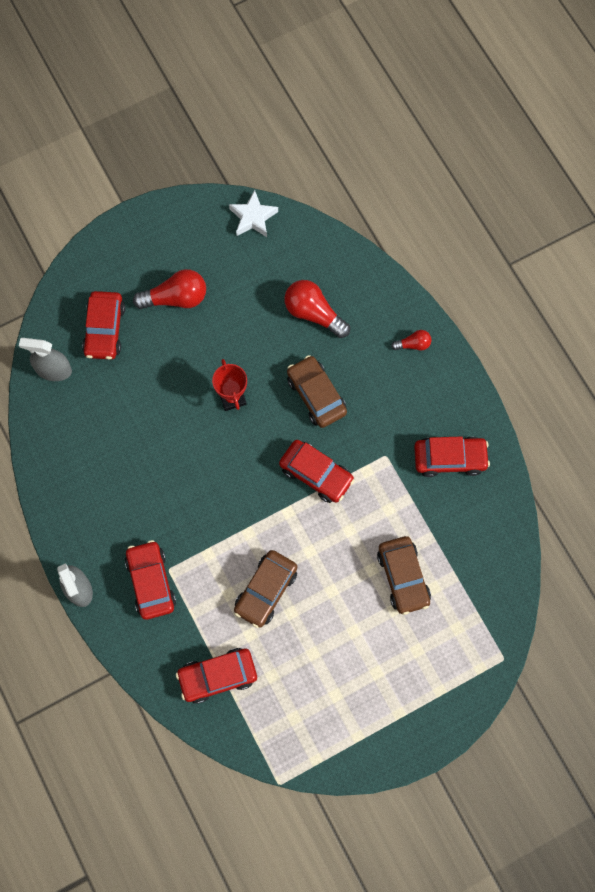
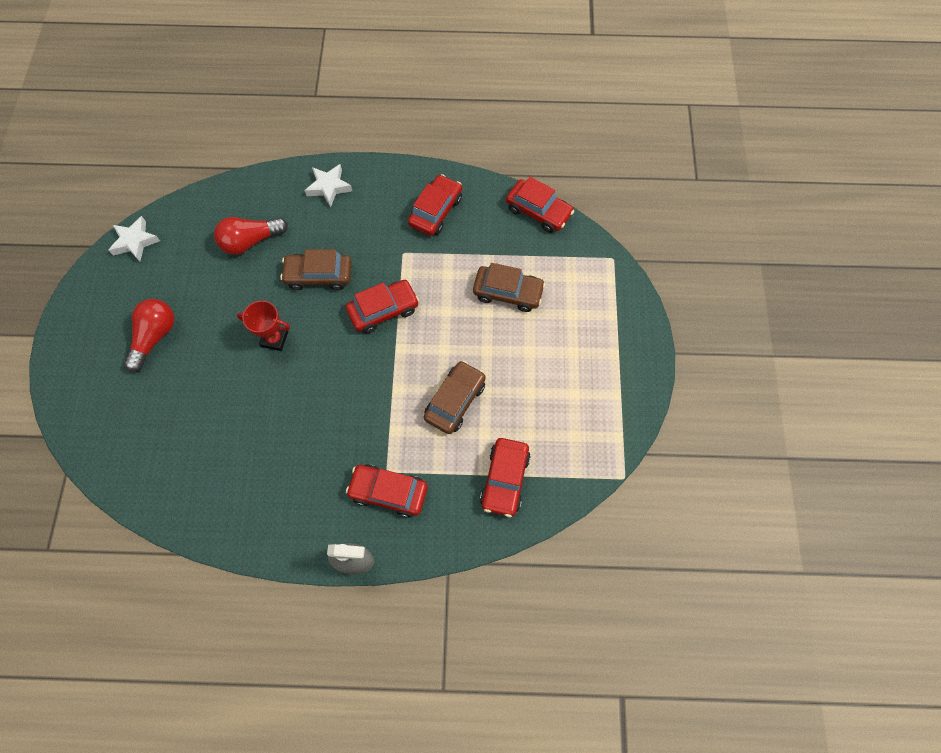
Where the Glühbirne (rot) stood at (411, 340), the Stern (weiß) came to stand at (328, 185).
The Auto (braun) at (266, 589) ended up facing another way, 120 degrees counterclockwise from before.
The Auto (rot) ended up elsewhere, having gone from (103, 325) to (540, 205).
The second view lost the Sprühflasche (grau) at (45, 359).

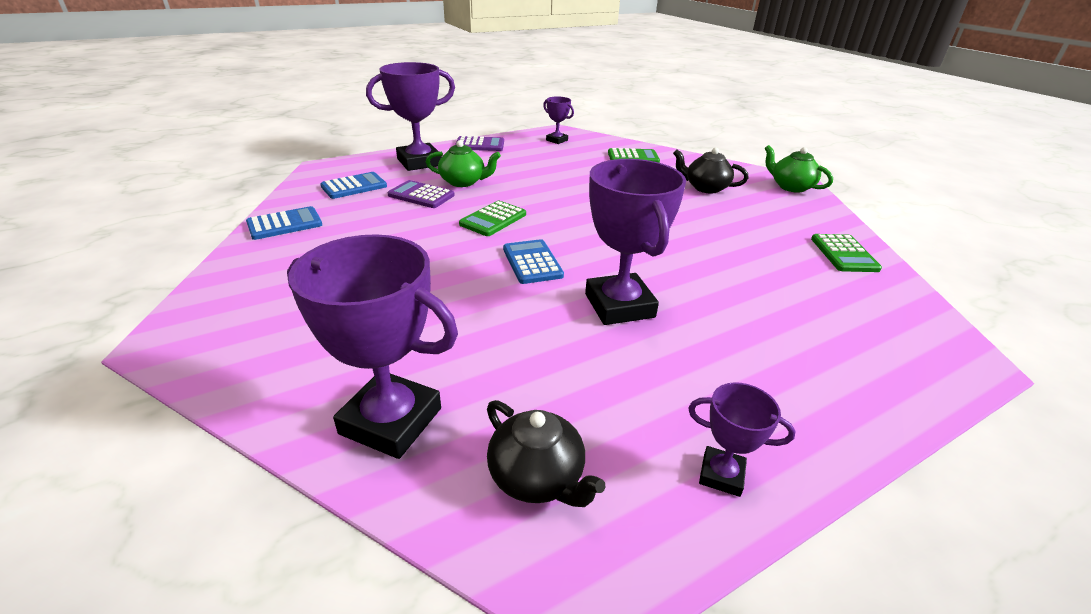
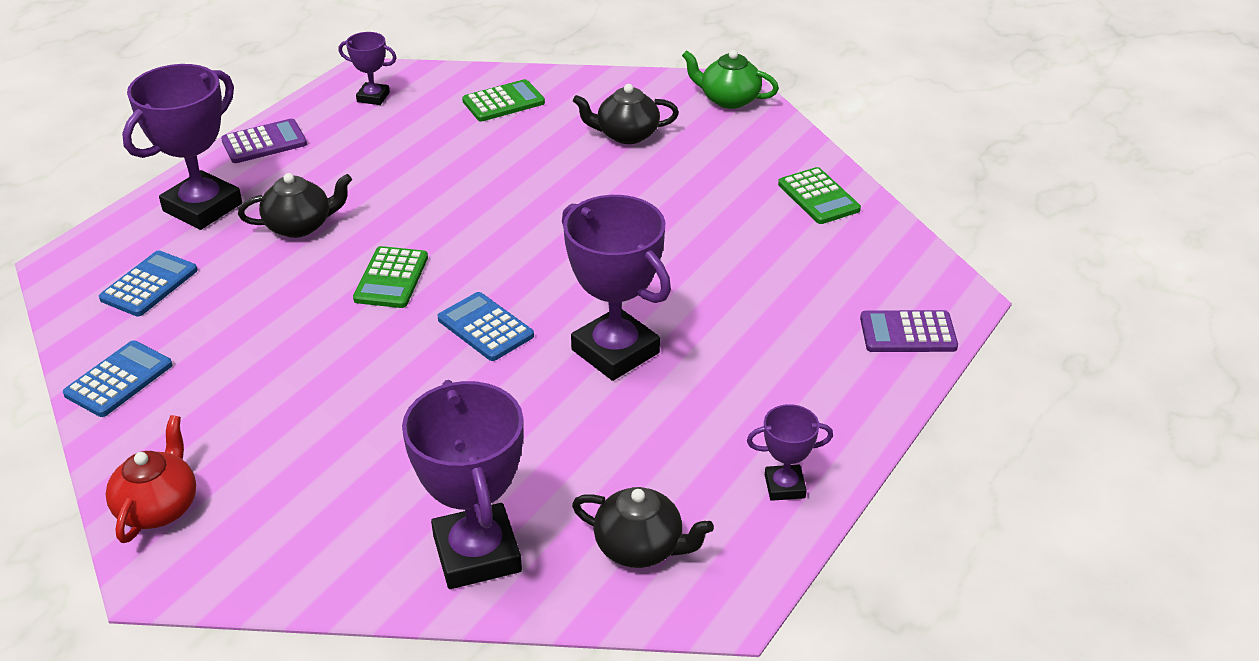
The second view gained the Teekanne (rot) at (151, 479).
What was the Teekanne (grün) at (463, 163) turned into the Teekanne (schwarz) at (295, 205).
The Pokal (lila) at (372, 346) ended up facing another way, 75 degrees clockwise from before.
The Taschenrechner (lila) ended up elsewhere, having gone from (421, 194) to (909, 331).

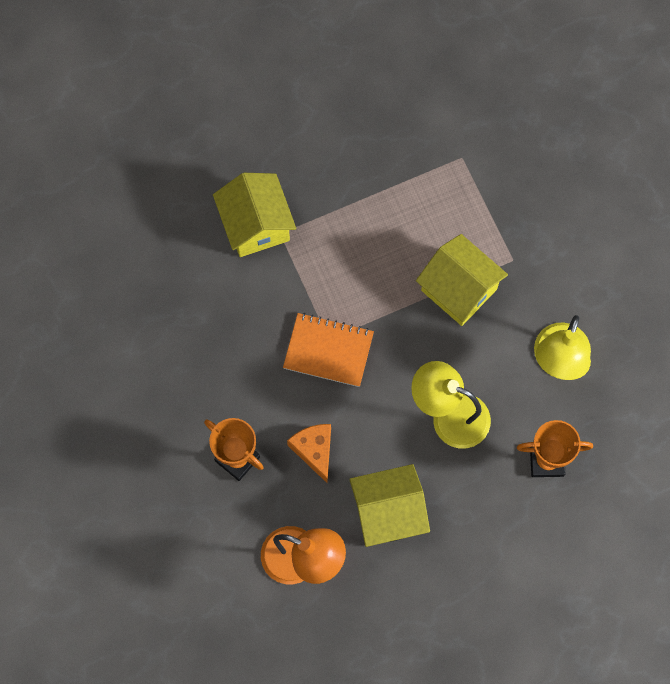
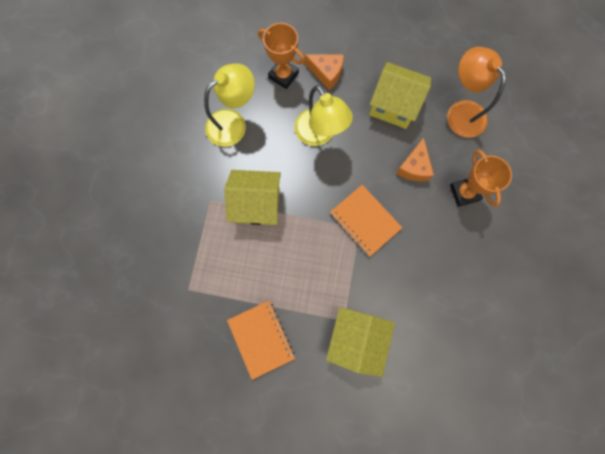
The Haus (gelb) at (462, 280) ended up facing another way, 75 degrees counterclockwise from before.
The second view gained the Notizbuch (orange) at (261, 340).
The second view gained the Käse (orange) at (324, 72).

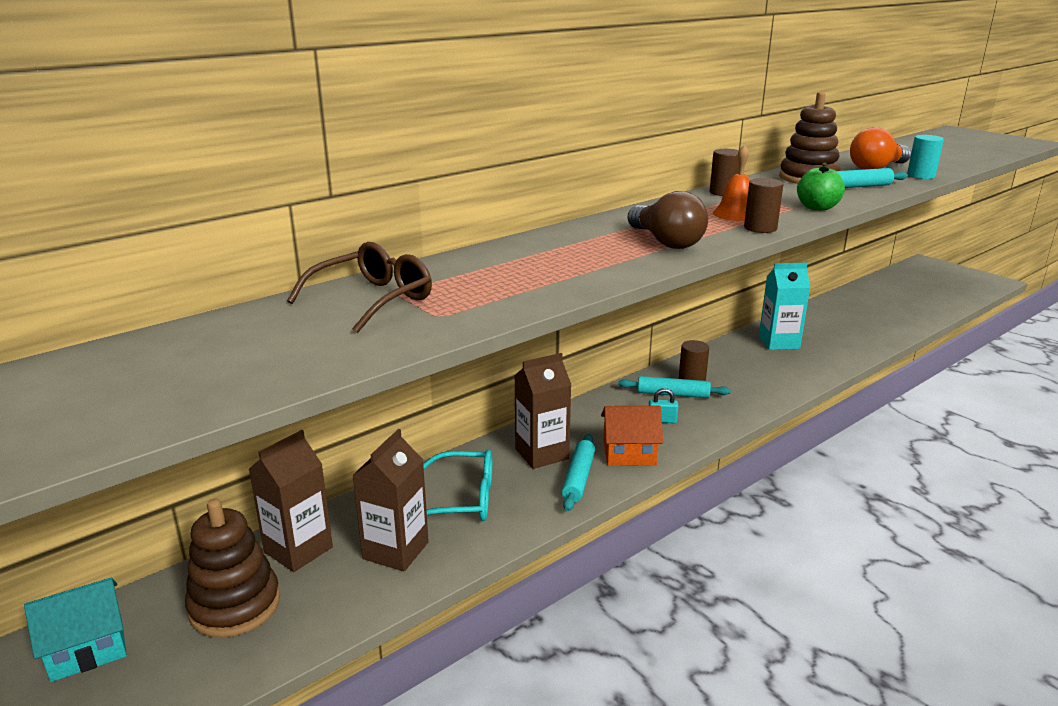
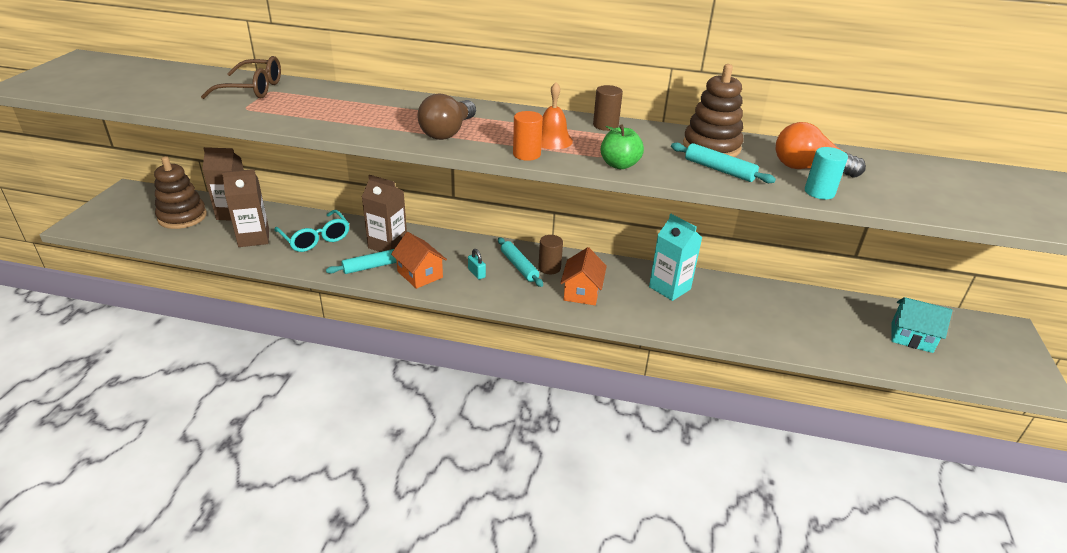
What was the Vollzylinder (braun) at (764, 205) turned into the Vollzylinder (orange) at (528, 136).
The second view gained the Haus (orange) at (583, 276).
The Haus (türkis) ended up elsewhere, having gone from (75, 630) to (922, 325).

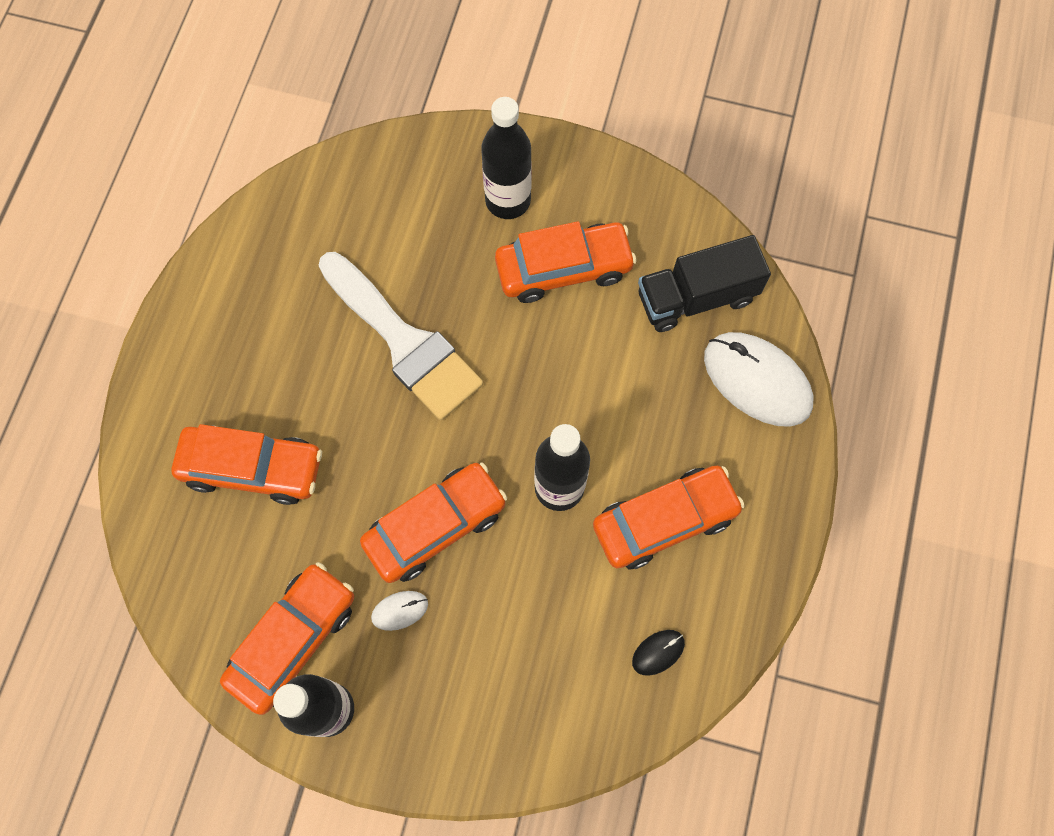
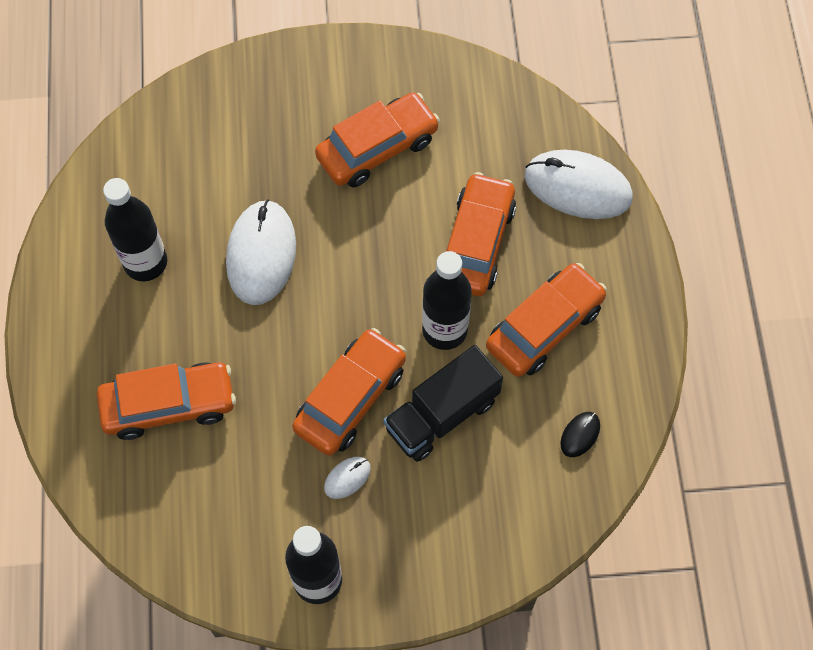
The Flasche (schwarz) ended up elsewhere, having gone from (506, 158) to (135, 229).
Where the Pinsel (weiß) stood at (401, 336), the Computermaus (weiß) came to stand at (261, 252).
The Lastwagen (schwarz) ended up elsewhere, having gone from (704, 283) to (443, 403).
The Auto (orange) ended up elsewhere, having gone from (287, 638) to (481, 234).

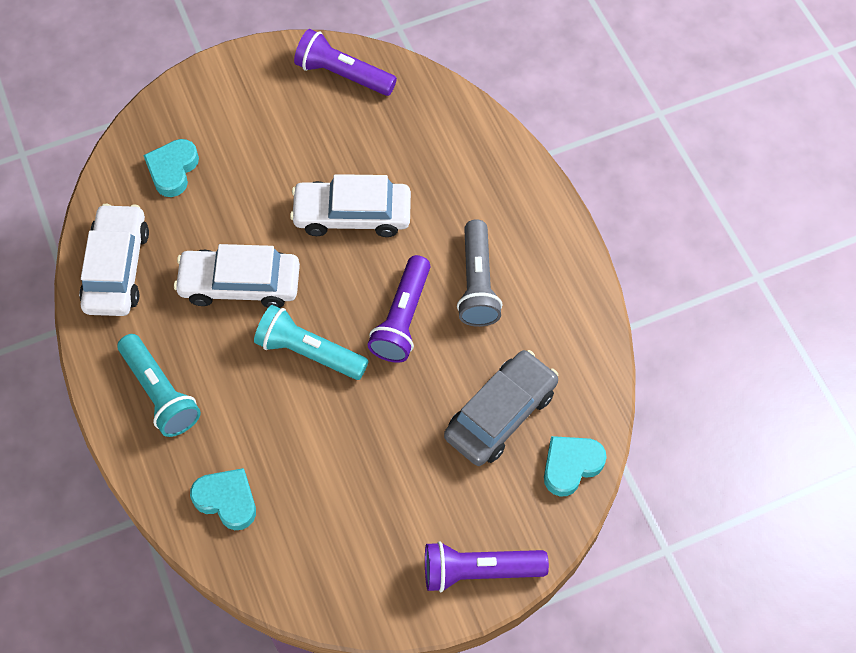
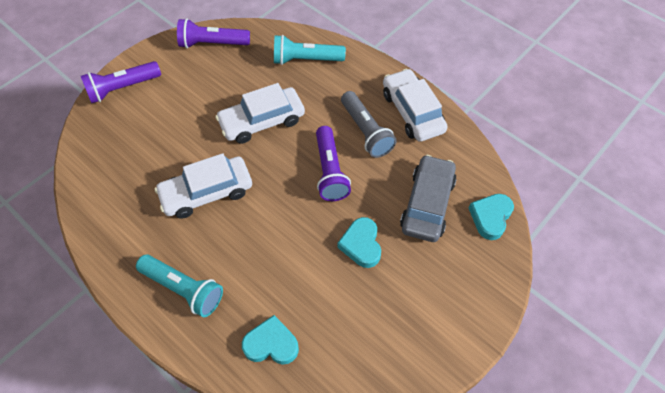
The Taschenlampe (lila) ended up elsewhere, having gone from (487, 566) to (121, 82).
The Taschenlampe (türkis) ended up elsewhere, having gone from (311, 342) to (310, 50).
The Herz (türkis) ended up elsewhere, having gone from (171, 168) to (359, 242).
The Auto (weiß) ended up elsewhere, having gone from (114, 259) to (415, 105).

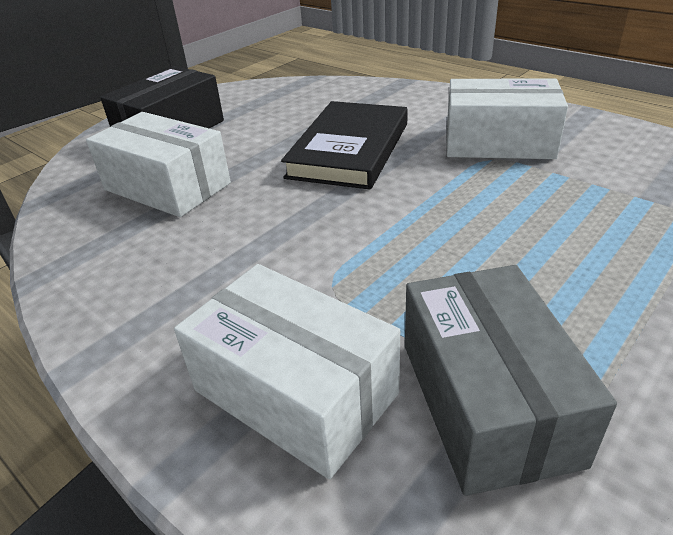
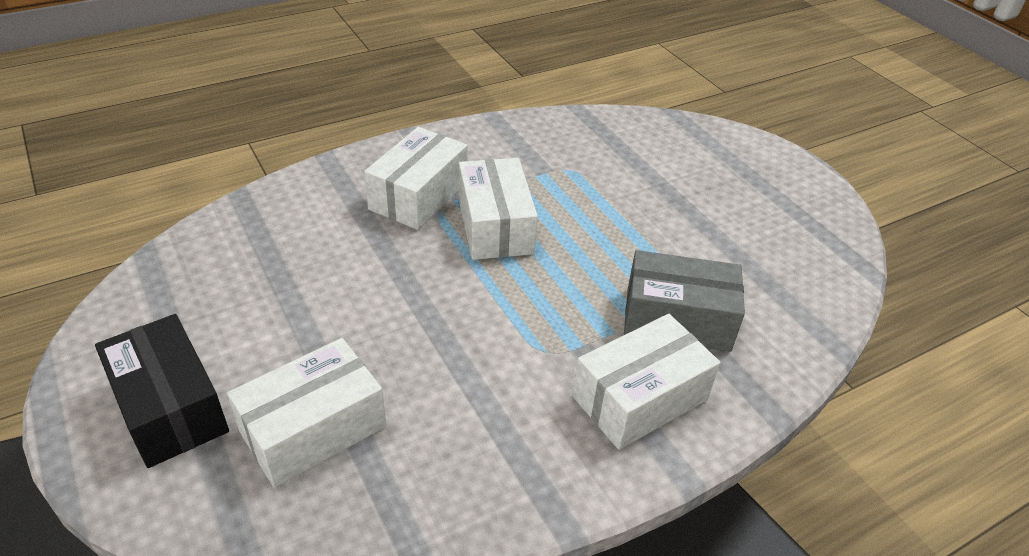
The second view gained the Schachtel (weiß) at (498, 209).
The second view lost the Buch (schwarz) at (344, 145).

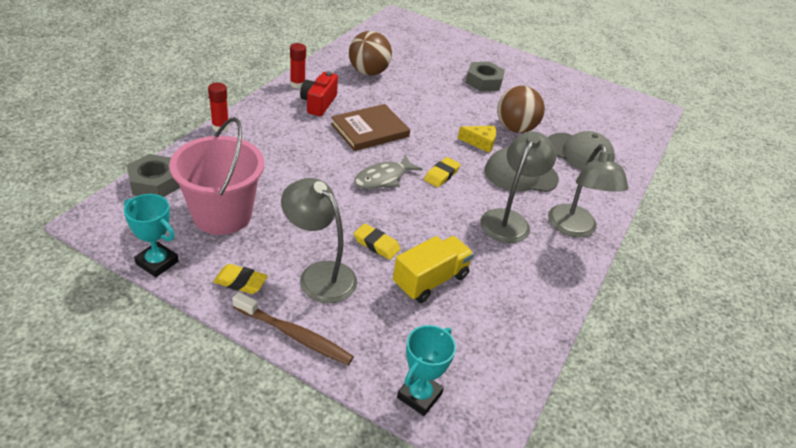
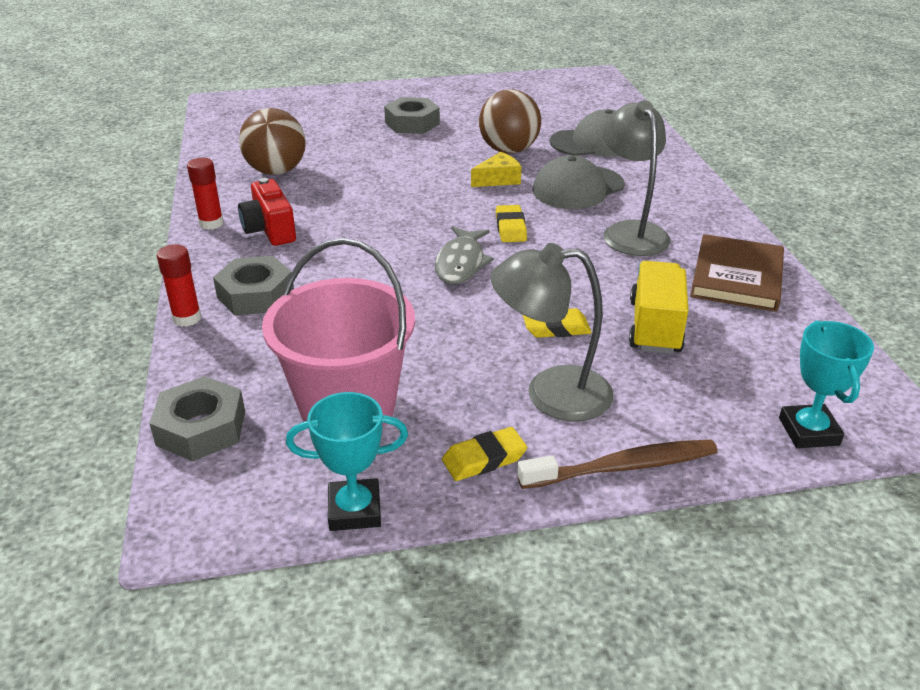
The second view gained the Sechskantmutter (grau) at (253, 285).
The Buch (braun) ended up elsewhere, having gone from (370, 127) to (737, 273).
The second view lost the Lampe (grau) at (588, 191).

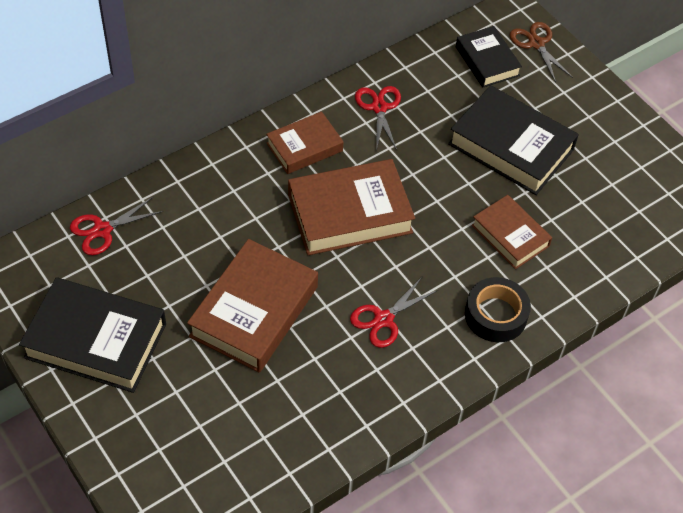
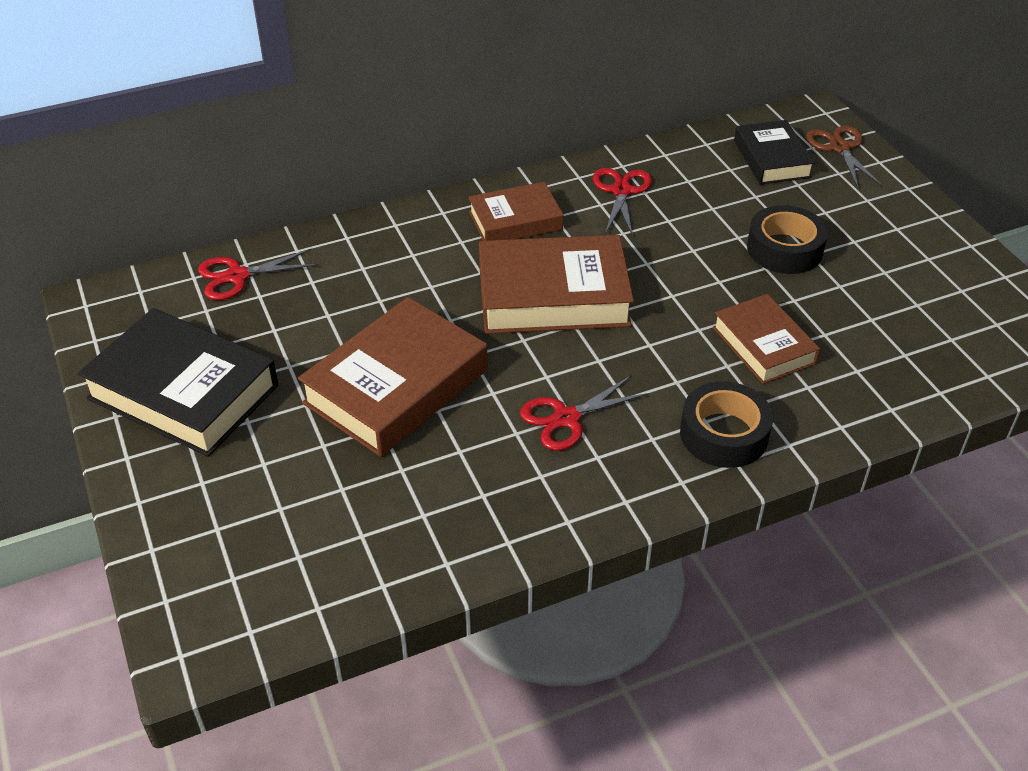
Where the Buch (schwarz) stood at (513, 140), the Klebeband (schwarz) came to stand at (787, 239).

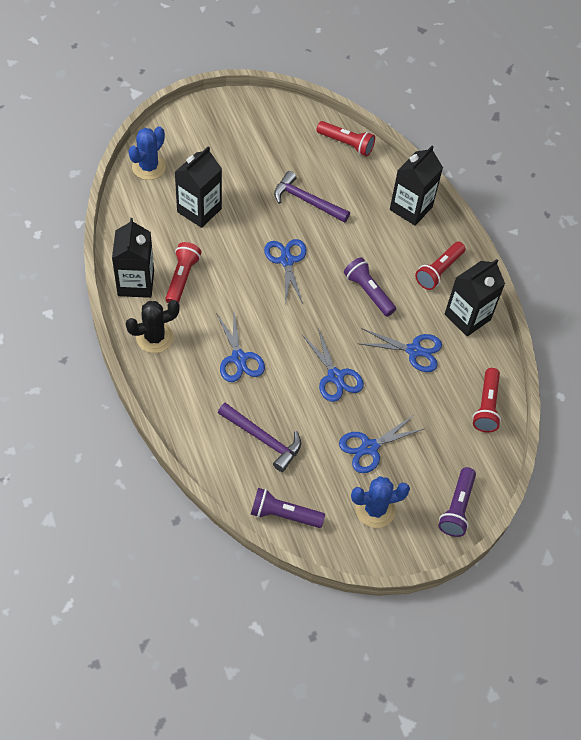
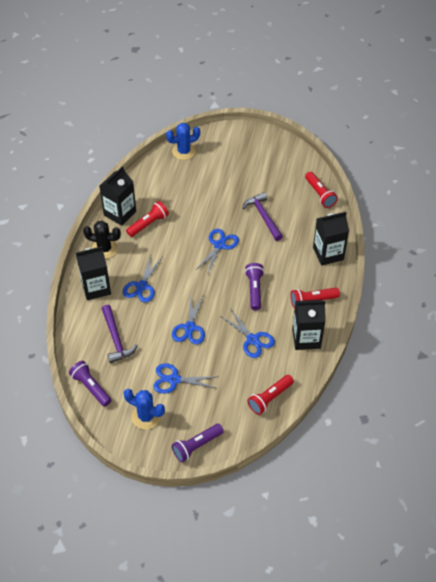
The Getränkekarton (schwarz) ended up elsewhere, having gone from (198, 187) to (93, 273).

